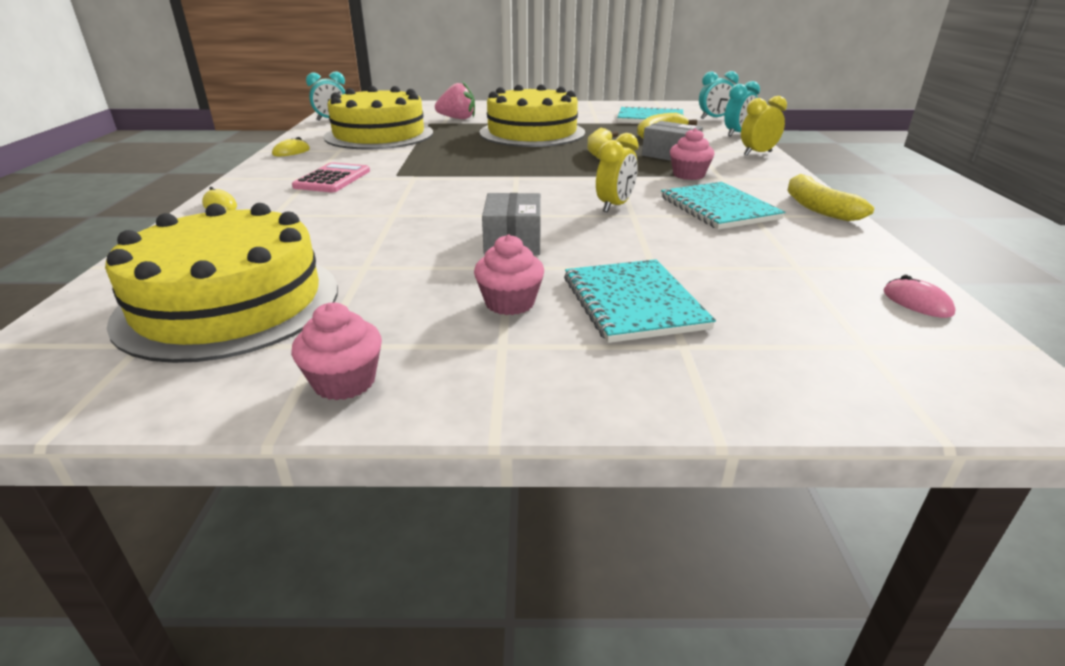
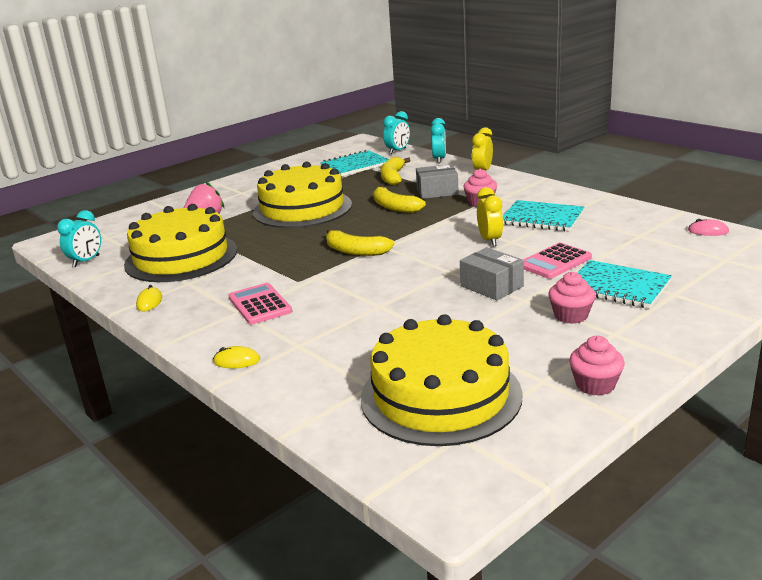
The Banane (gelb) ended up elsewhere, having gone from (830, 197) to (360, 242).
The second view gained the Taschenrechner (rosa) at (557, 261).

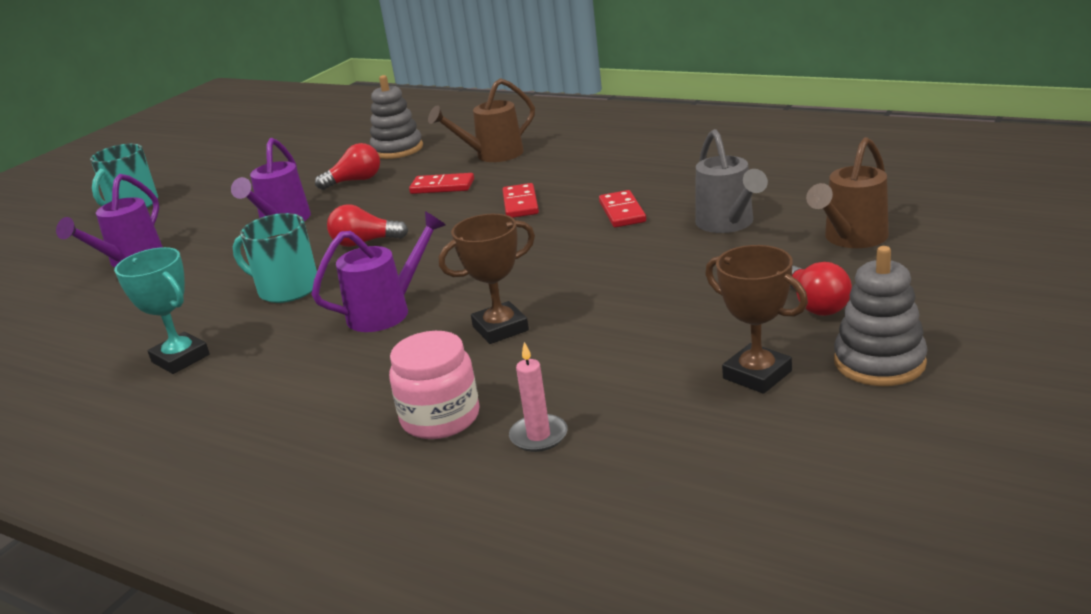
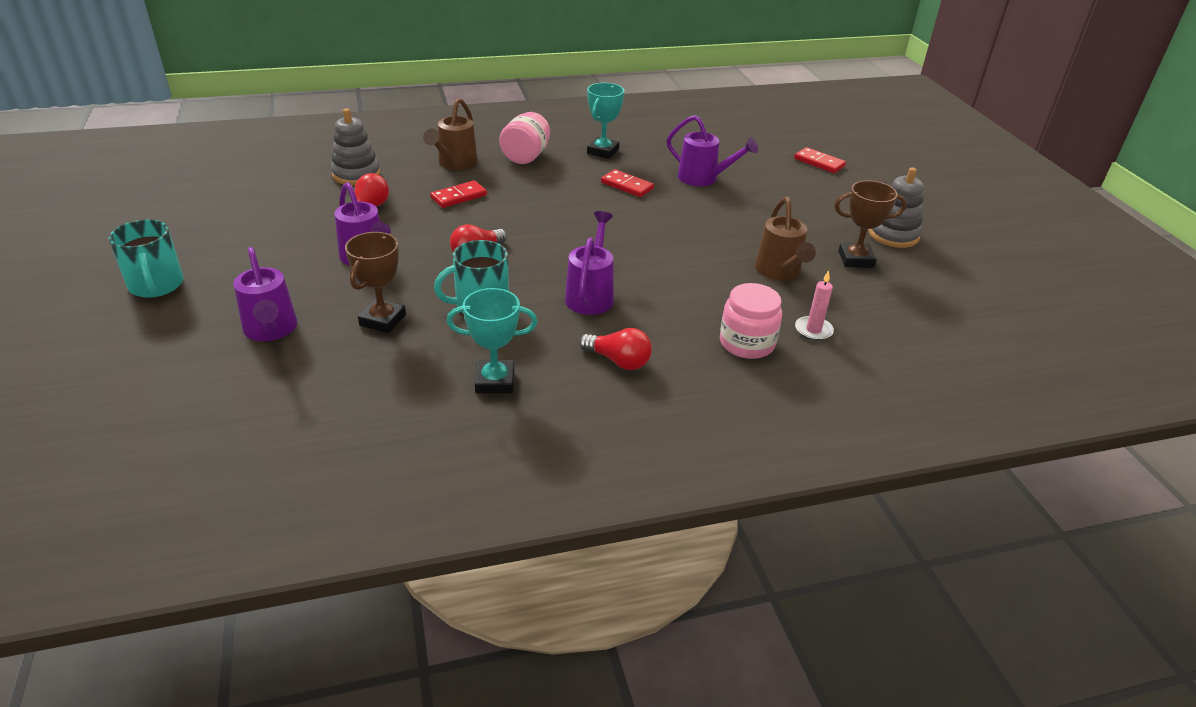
The Pokal (braun) ended up elsewhere, having gone from (487, 279) to (375, 282).
The second view gained the Einmachglas (rosa) at (524, 138).
The Glühbirne (rot) ended up elsewhere, having gone from (821, 289) to (615, 349).
The second view gained the Pokal (türkis) at (605, 121).
What was the Gießkanne (grau) at (731, 181) turned into the Gießkanne (lila) at (712, 150).
The Gießkanne (braun) ended up elsewhere, having gone from (847, 192) to (785, 239).
The Dominostein (rot) ended up elsewhere, having gone from (520, 200) to (820, 160).

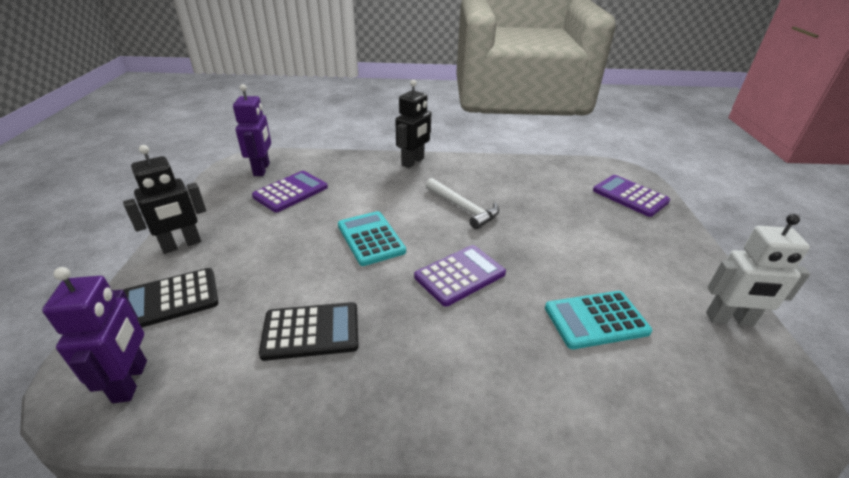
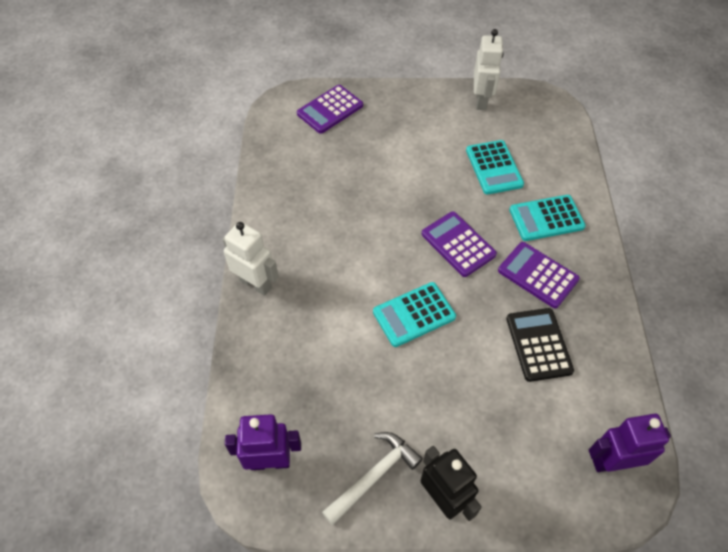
What was the Roboter (schwarz) at (413, 124) turned into the Roboter (weiß) at (251, 259).
The Hammer (weiß) ended up elsewhere, having gone from (462, 203) to (372, 478).
The Taschenrechner (lila) ended up elsewhere, having gone from (290, 192) to (539, 275).
The second view gained the Taschenrechner (türkis) at (547, 218).
The second view lost the Taschenrechner (schwarz) at (171, 297).

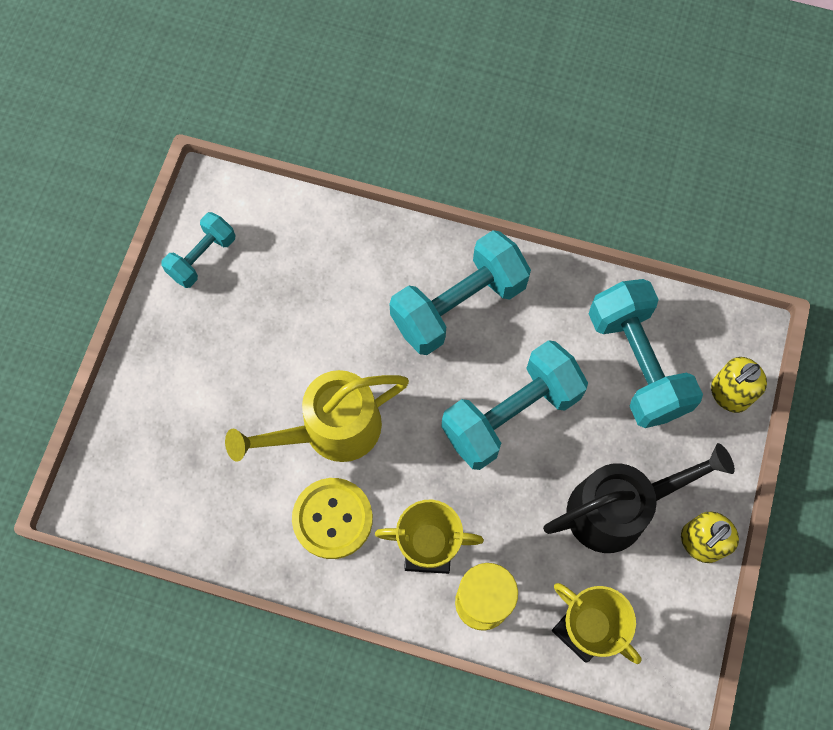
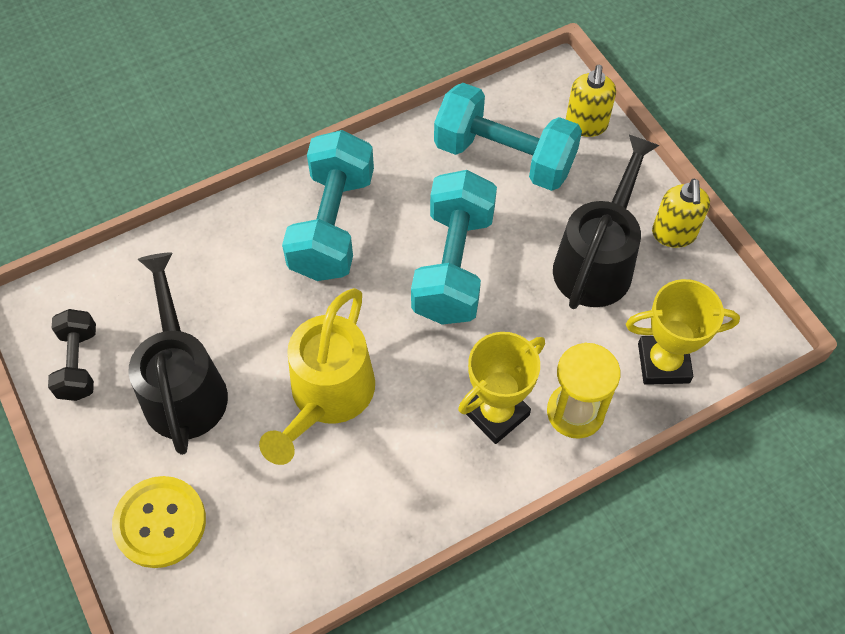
What was the Hantel (türkis) at (198, 250) turned into the Hantel (schwarz) at (72, 355).
The Knopf (gelb) ended up elsewhere, having gone from (332, 518) to (159, 522).
The second view gained the Gießkanne (schwarz) at (178, 353).

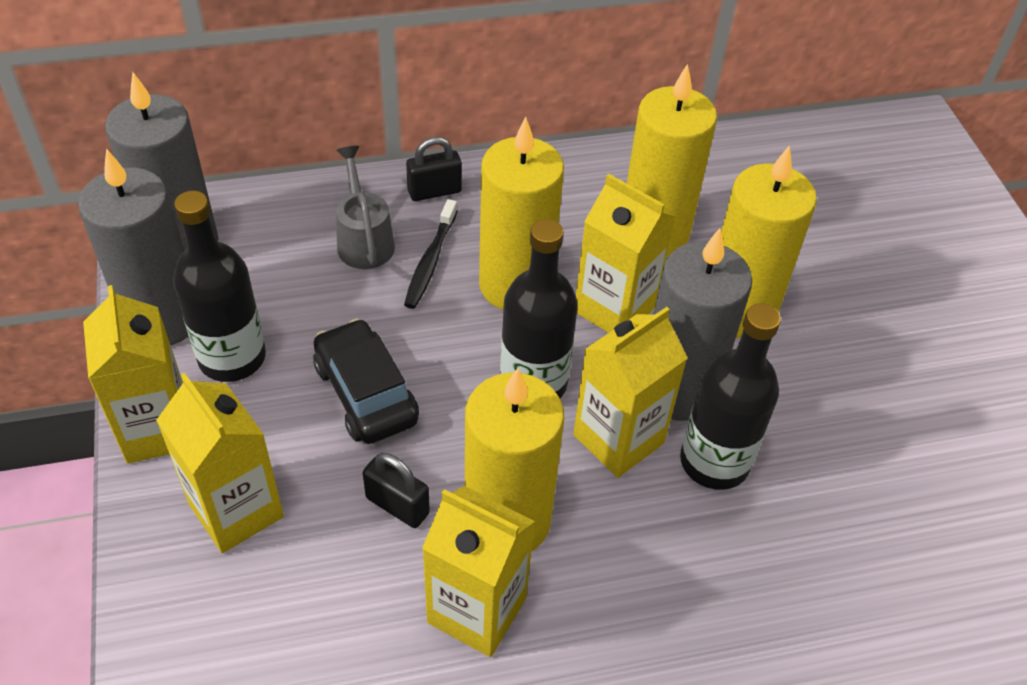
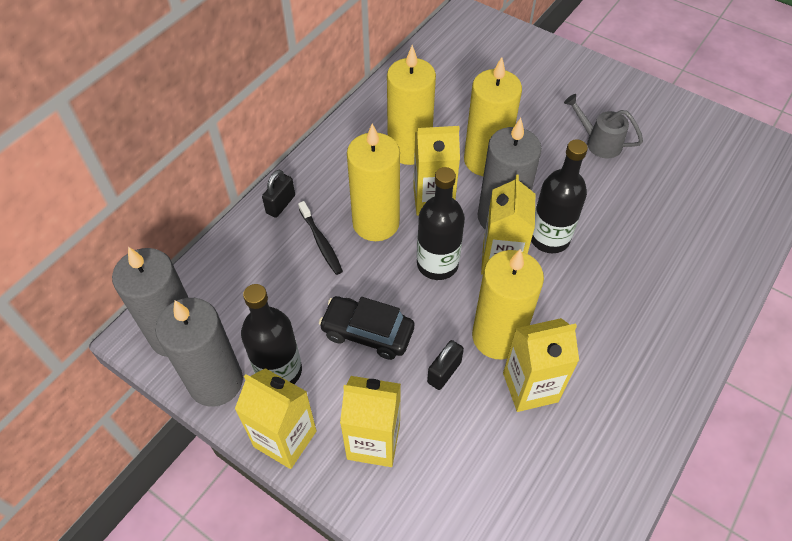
The Vorhängeschloss (schwarz) at (396, 490) ended up facing another way, 45 degrees counterclockwise from before.
The Gießkanne (grau) ended up elsewhere, having gone from (365, 207) to (603, 126).

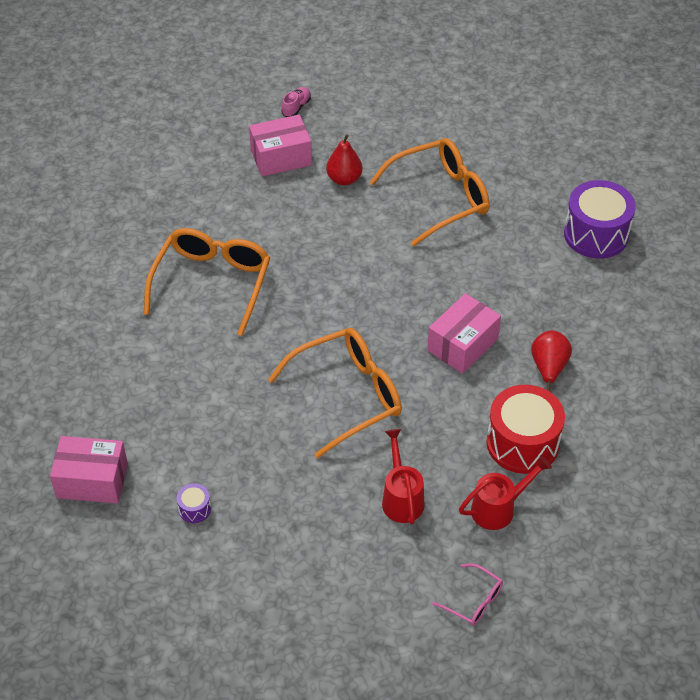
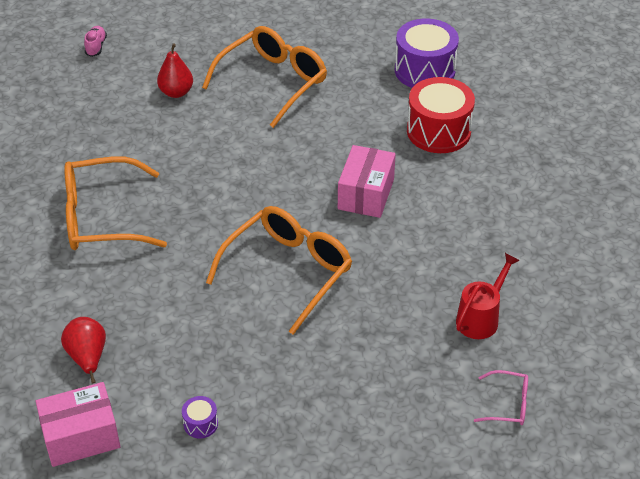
The Birne (rot) ended up elsewhere, having gone from (551, 361) to (83, 350).
The Brille (orange) at (207, 282) ended up facing another way, 90 degrees counterclockwise from before.
The Trommel (rot) ended up elsewhere, having gone from (526, 429) to (441, 115).
The second view lost the Schachtel (rosa) at (280, 146).
The second view lost the Gießkanne (rot) at (403, 476).

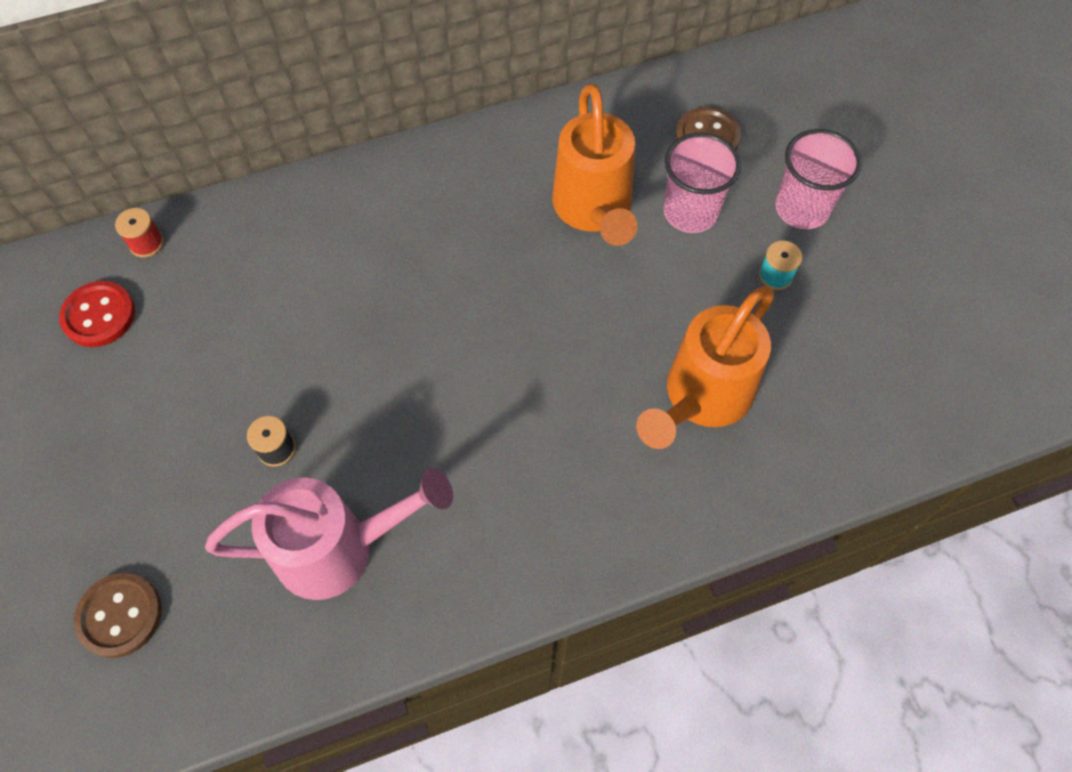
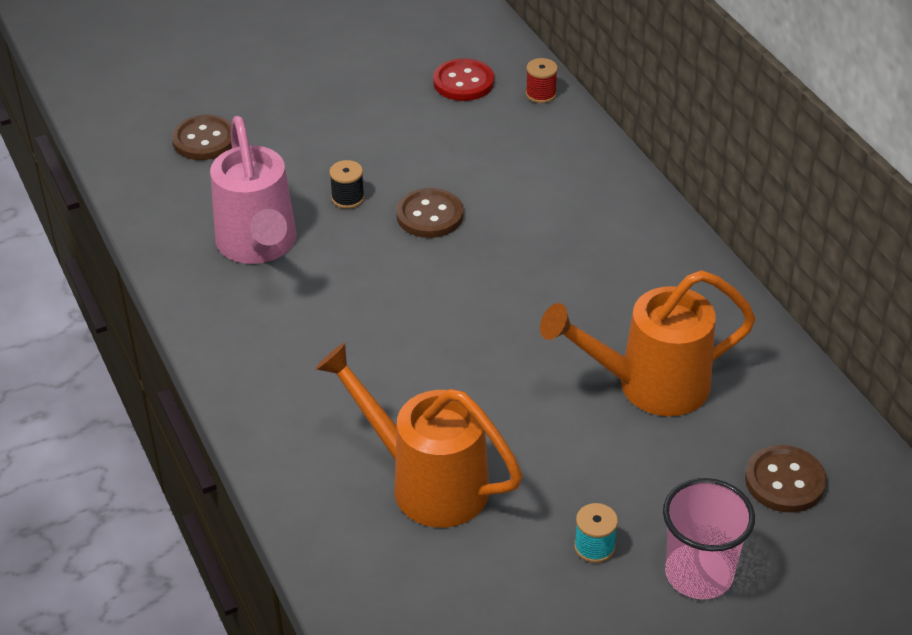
The second view gained the Knopf (braun) at (429, 213).
The second view lost the Becher (rosa) at (702, 183).

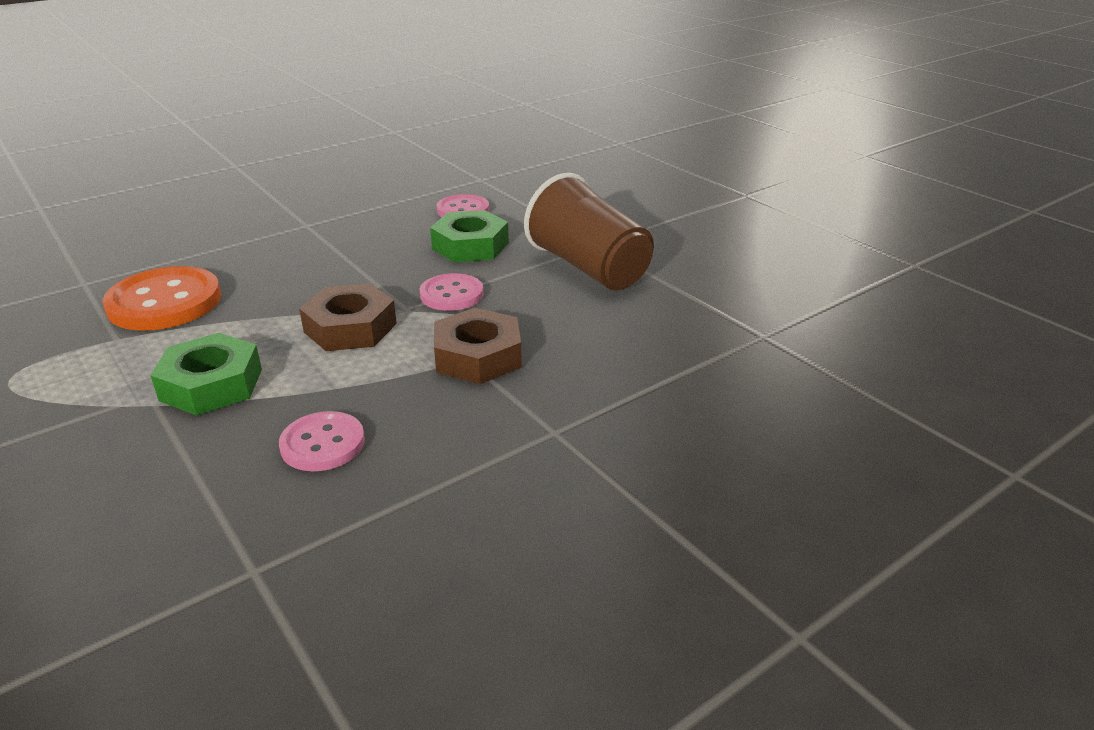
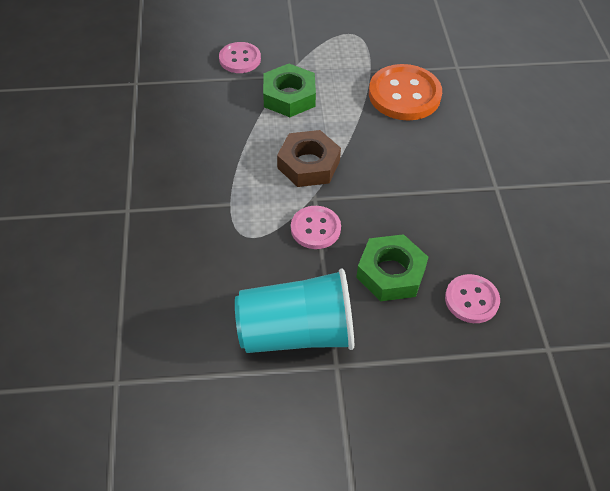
The Knopf (rosa) ended up elsewhere, having gone from (322, 441) to (240, 57).
What was the Becher (braun) at (589, 231) turned into the Becher (türkis) at (294, 310).
The second view lost the Sechskantmutter (braun) at (478, 346).

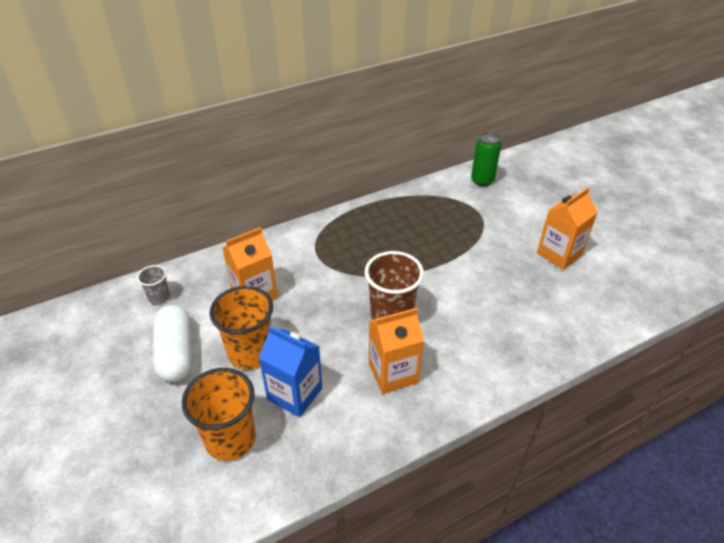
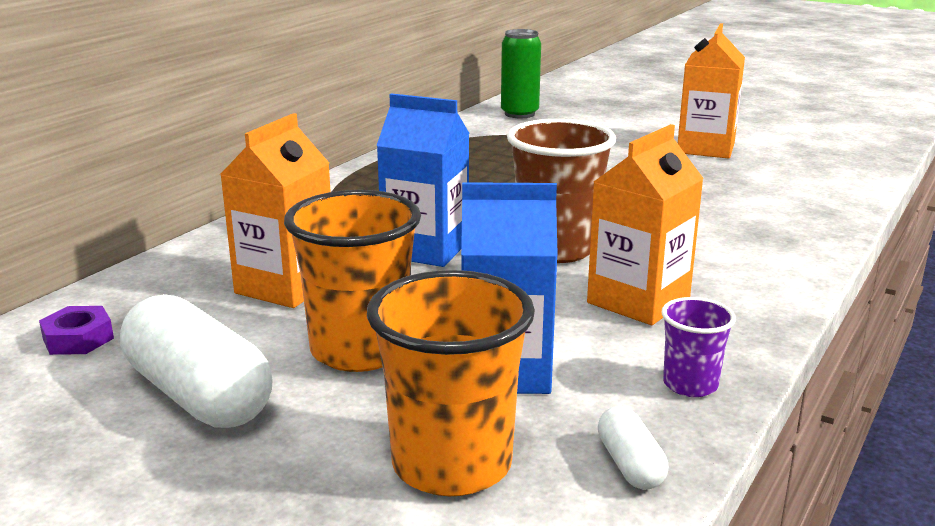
Where the Becher (grau) stood at (153, 284), the Sechskantmutter (lila) came to stand at (76, 330).
The second view gained the Getränkekarton (blau) at (422, 180).
The second view gained the Kapsel (weiß) at (633, 448).
The second view gained the Becher (lila) at (698, 347).

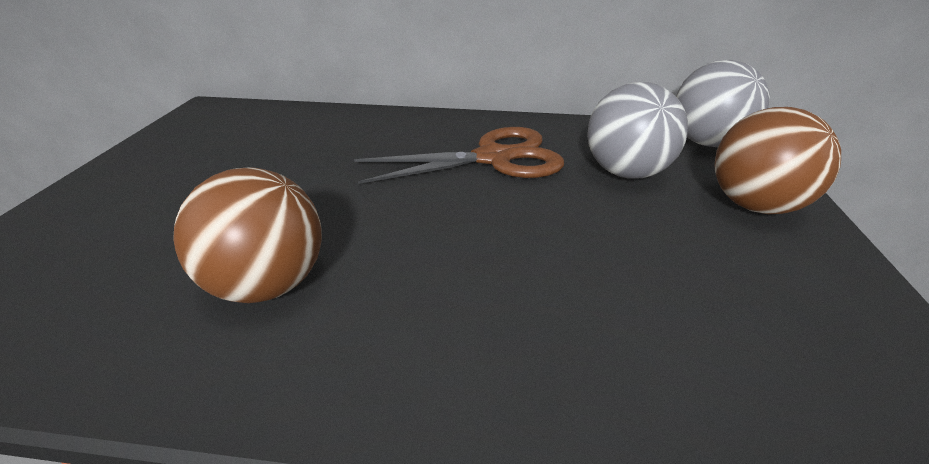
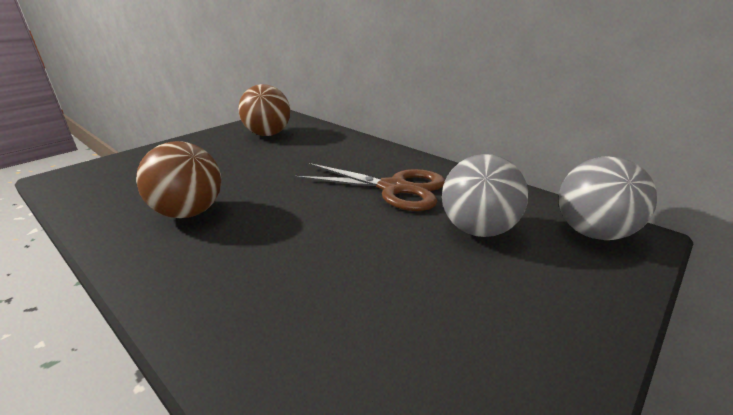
The Ball (braun) ended up elsewhere, having gone from (777, 160) to (264, 110).

